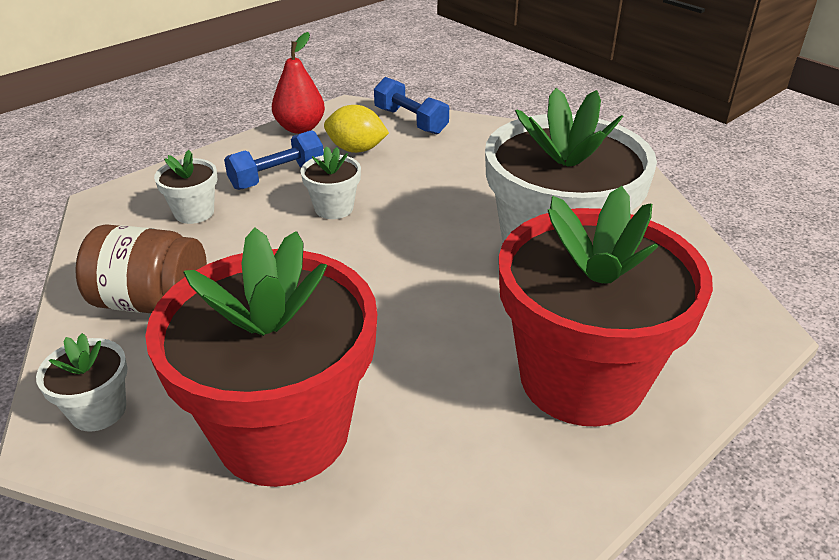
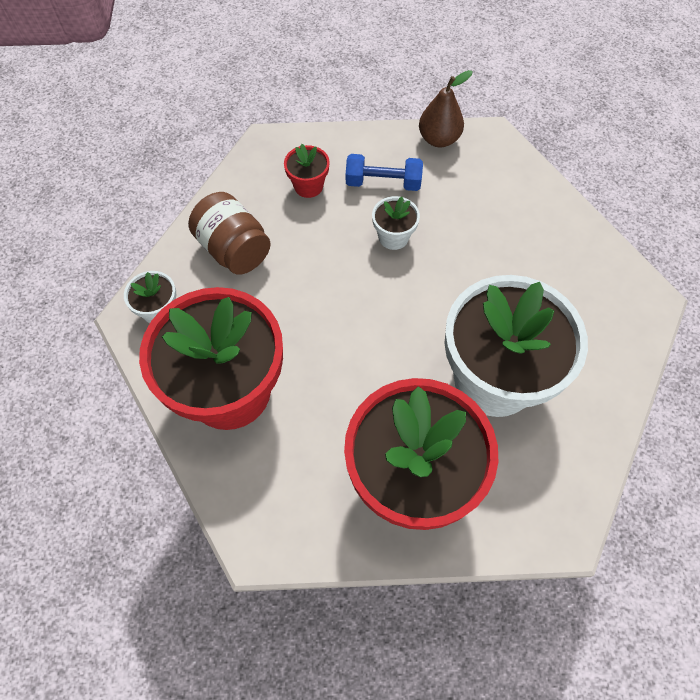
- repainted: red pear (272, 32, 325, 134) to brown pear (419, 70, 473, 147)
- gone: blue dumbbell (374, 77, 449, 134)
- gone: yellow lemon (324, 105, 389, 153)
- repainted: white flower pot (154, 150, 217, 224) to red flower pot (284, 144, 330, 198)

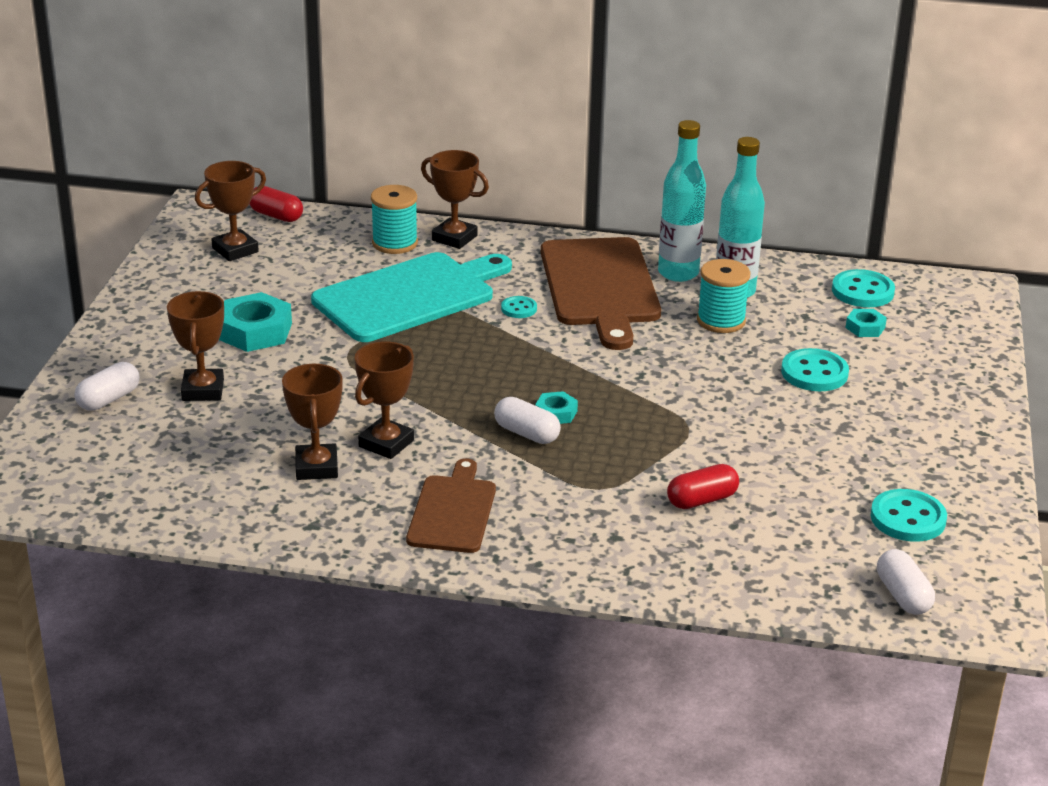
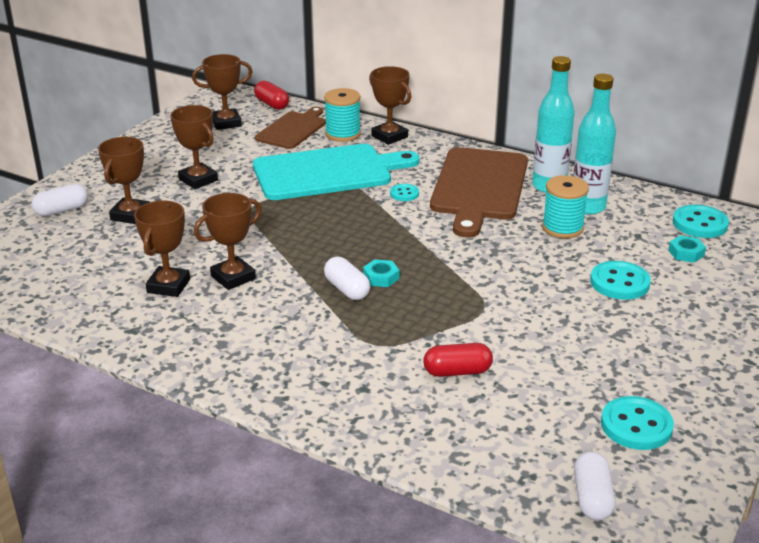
- swapped: turquoise nut (219, 292, 292, 352) to brown trophy (170, 105, 218, 189)
- shifted: brown cutting board (406, 458, 496, 553) to (255, 107, 326, 149)

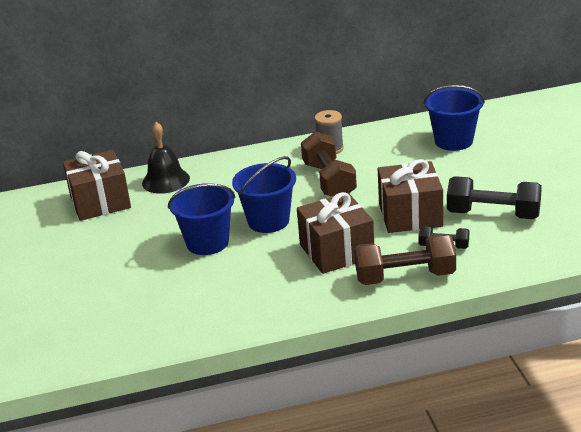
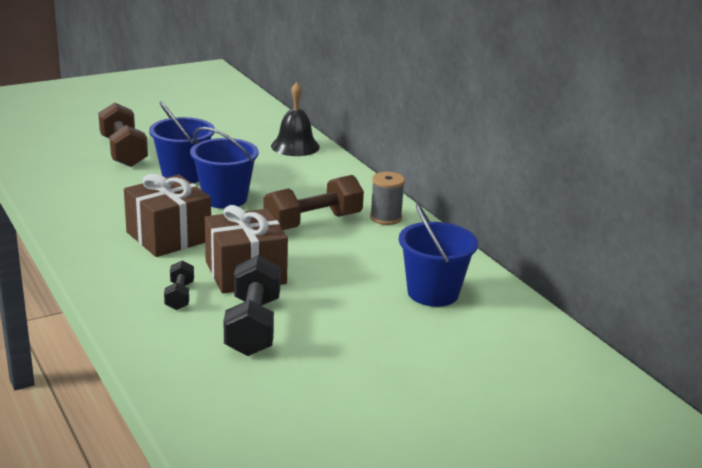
- gone: brown gift (63, 150, 131, 221)
- shifted: brown dumbbell (354, 234, 456, 285) to (98, 102, 148, 167)

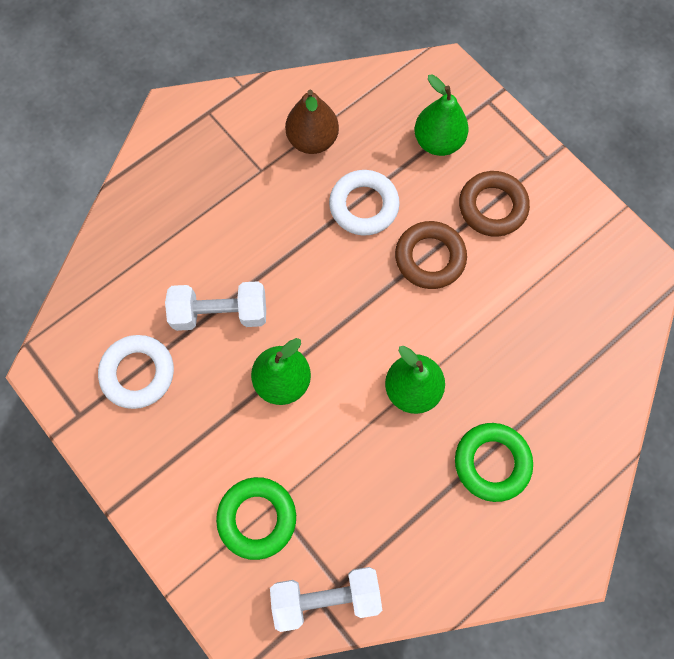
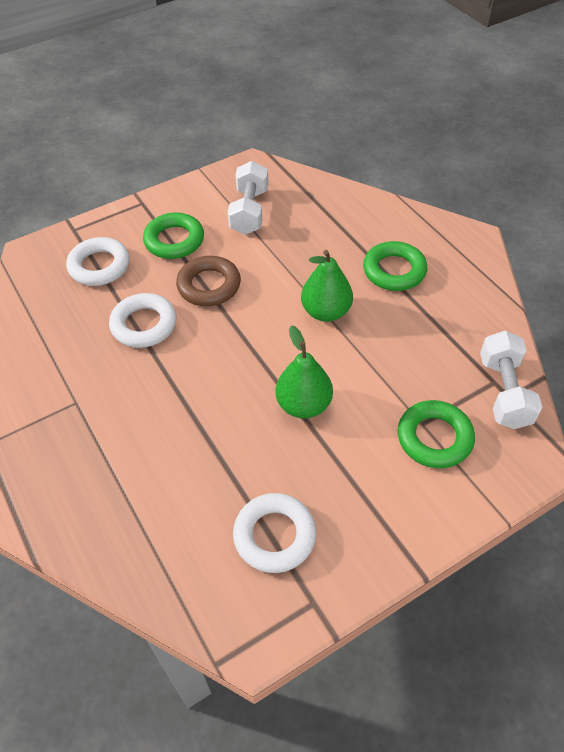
- swapped: green pear (414, 75, 469, 156) to white ring (66, 237, 130, 286)
- gone: brown pear (285, 90, 339, 154)
- repainted: brown ring (459, 171, 530, 237) to green ring (143, 213, 204, 259)
- shifted: white dumbbell (165, 281, 266, 331) to (228, 161, 269, 235)

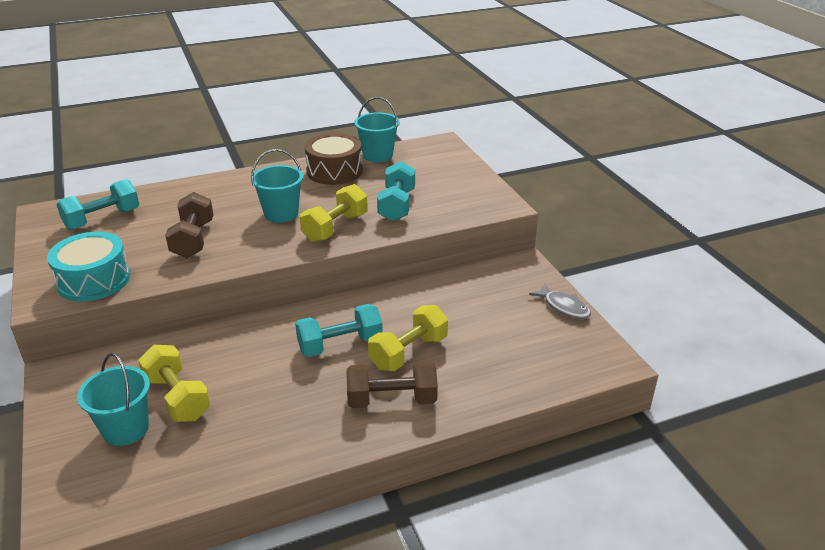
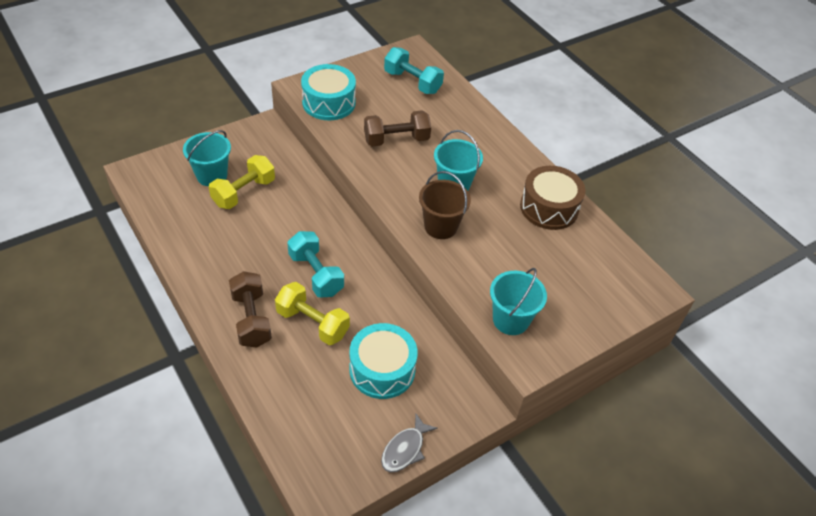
- shifted: turquoise bucket (354, 97, 400, 163) to (490, 268, 547, 335)
- gone: turquoise dumbbell (377, 161, 415, 221)
- swapped: yellow dumbbell (300, 184, 368, 242) to brown bucket (419, 171, 471, 239)
- new: turquoise drum (349, 323, 418, 399)

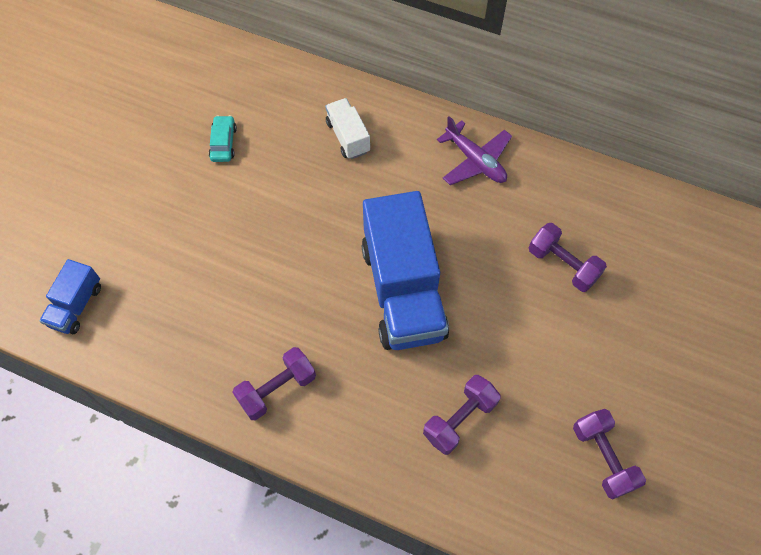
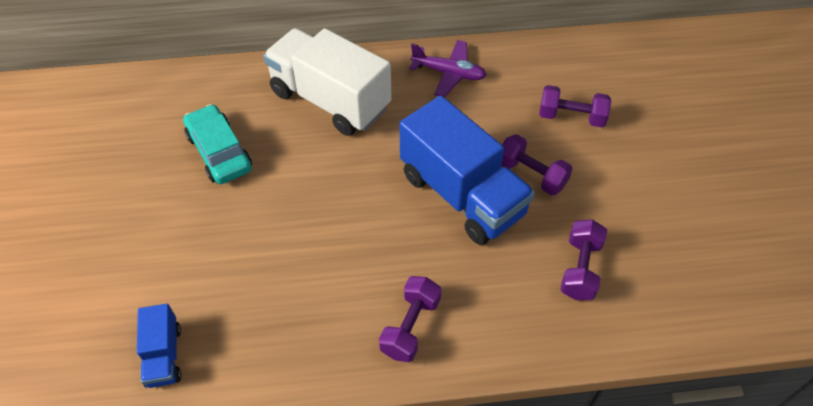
- scaled: white truck (325, 98, 370, 159) = (263, 28, 392, 136) x2.11
- scaled: turquoise car (209, 115, 237, 162) = (183, 104, 252, 184) x1.77
- shifted: purple dumbbell (573, 409, 646, 499) to (501, 134, 572, 195)

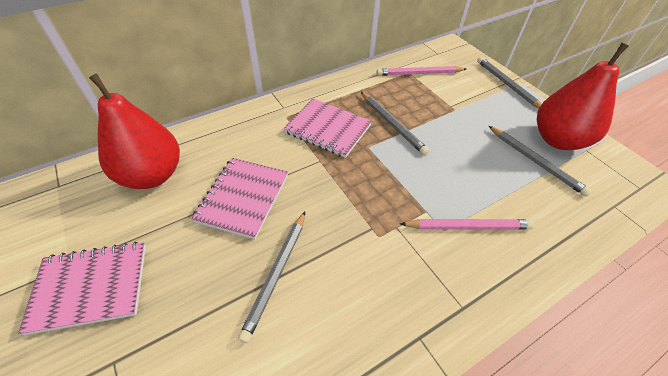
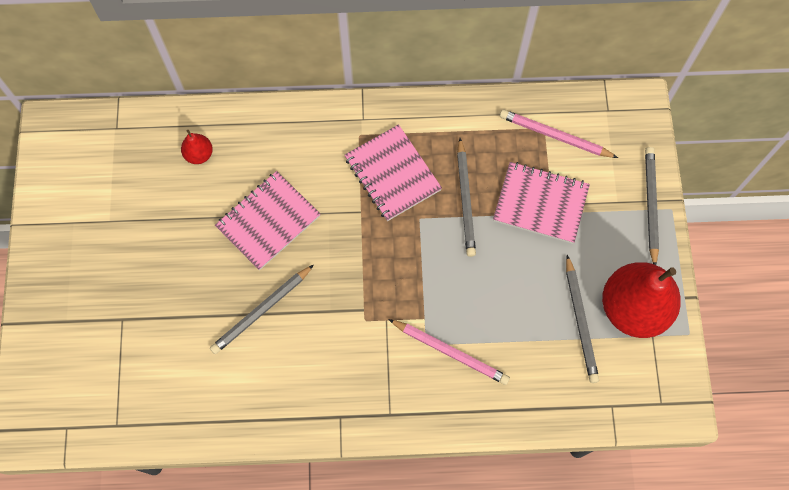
- scaled: red pear (89, 74, 180, 189) = (181, 130, 213, 164) x0.44
- shifted: pink notebook (18, 242, 146, 335) to (493, 162, 590, 244)

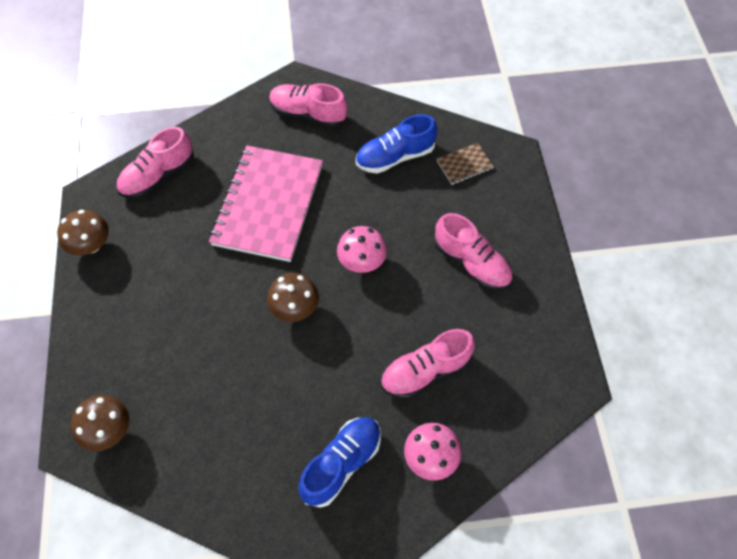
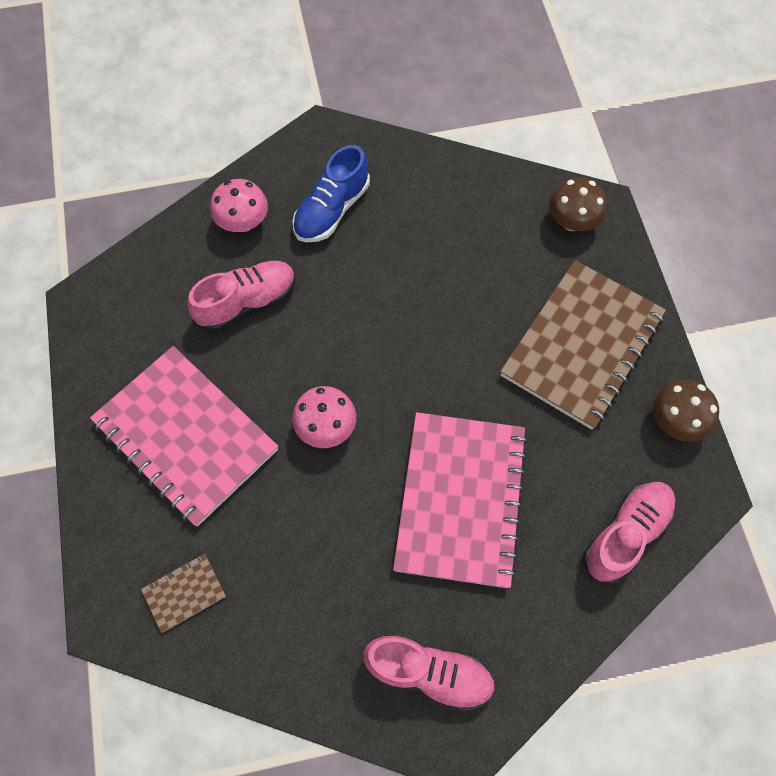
- gone: blue shoe (356, 114, 438, 173)
- swapped: pink shoe (434, 213, 513, 290) to pink notebook (90, 346, 279, 527)
- gone: brown mushroom (267, 273, 319, 322)
- new: brown notebook (500, 260, 666, 430)

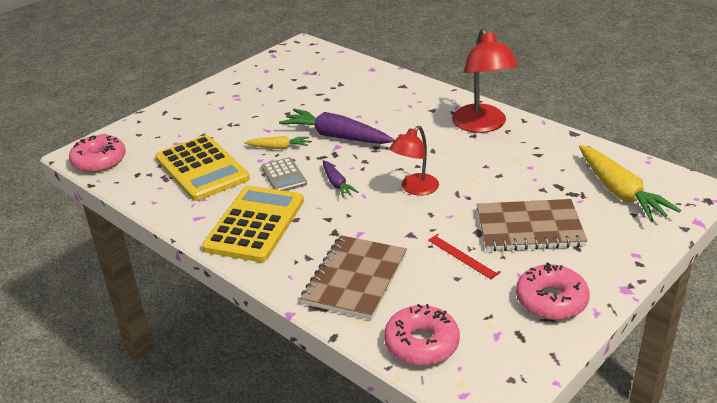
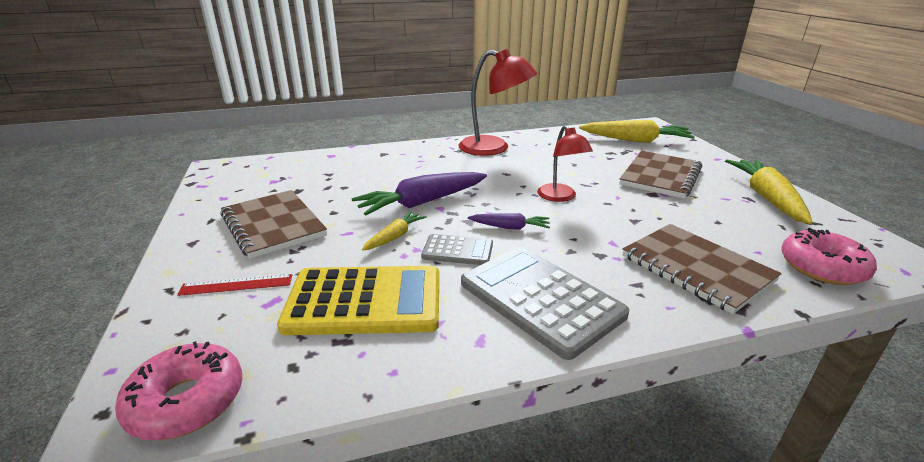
- repainted: yellow calculator (202, 186, 304, 262) to grey calculator (461, 247, 629, 360)
- shifted: red ruler (428, 234, 501, 279) to (177, 274, 292, 296)
- swapped: pink donut (516, 262, 590, 320) to yellow carrot (725, 160, 813, 224)
- new: brown notebook (220, 190, 327, 259)

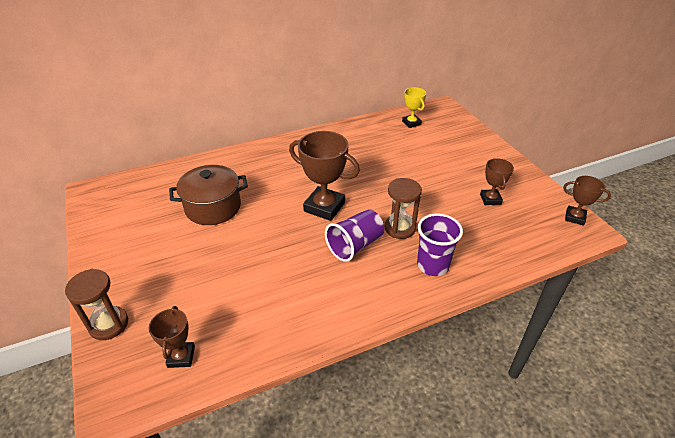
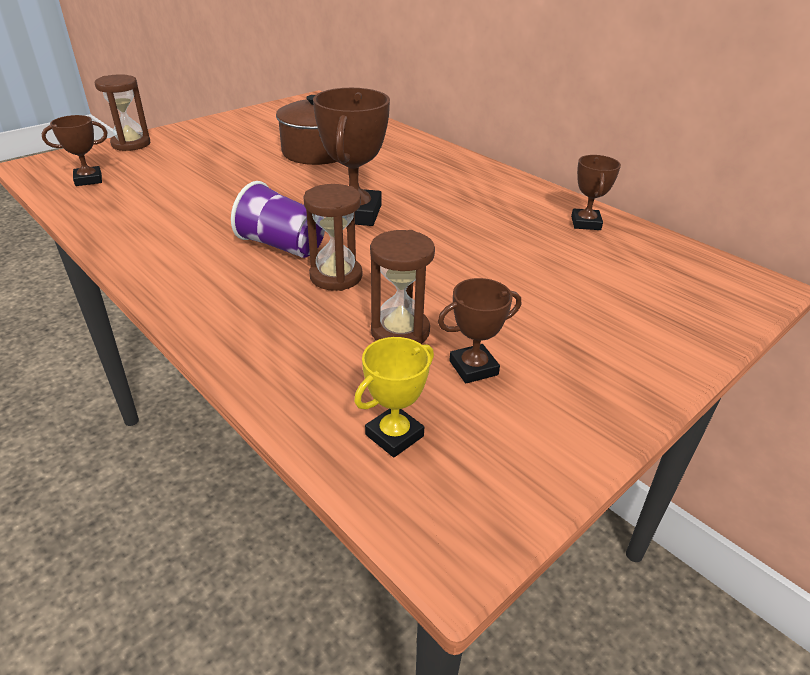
- shifted: yellow trophy (402, 87, 426, 128) to (354, 337, 434, 457)
- shifted: brown trophy (563, 176, 611, 226) to (571, 155, 621, 230)
- gone: purple cup (417, 213, 463, 276)
- new: brown hourglass (370, 230, 435, 344)

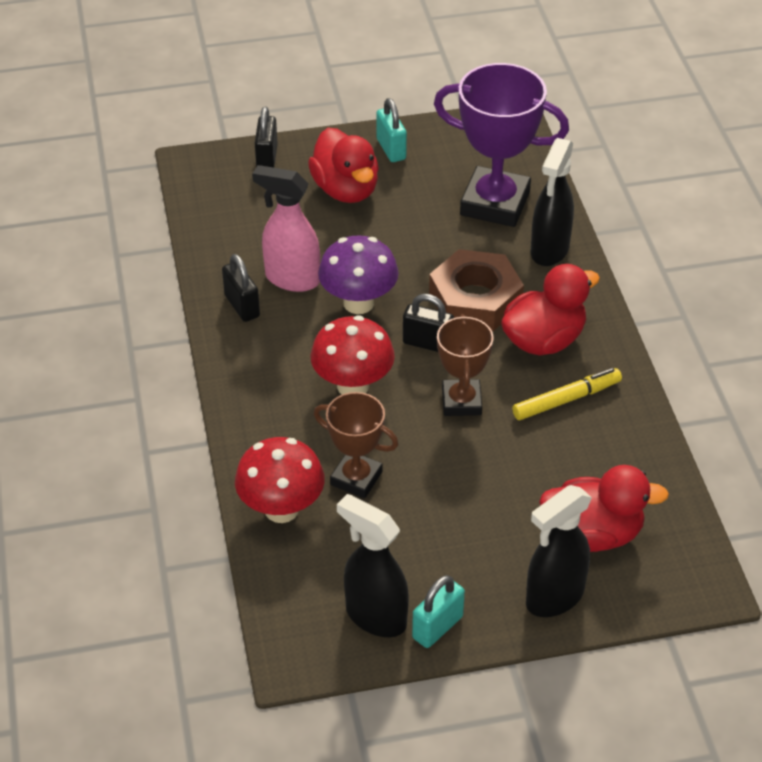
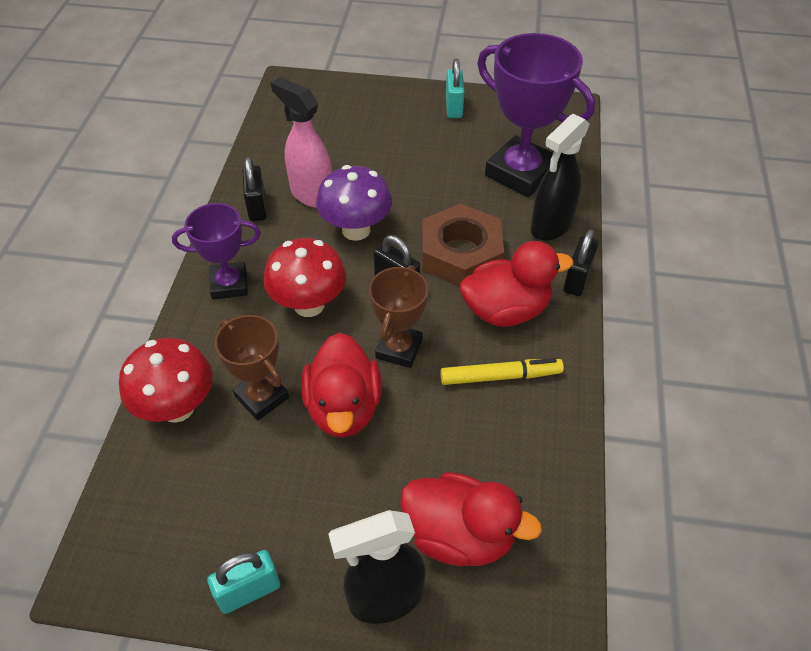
- shifted: black padlock (255, 107, 278, 168) to (563, 229, 599, 296)
- shifted: red duck (308, 128, 379, 203) to (301, 333, 382, 438)
- gone: black spray bottle (337, 494, 409, 637)
- new: purple trophy (172, 203, 261, 300)

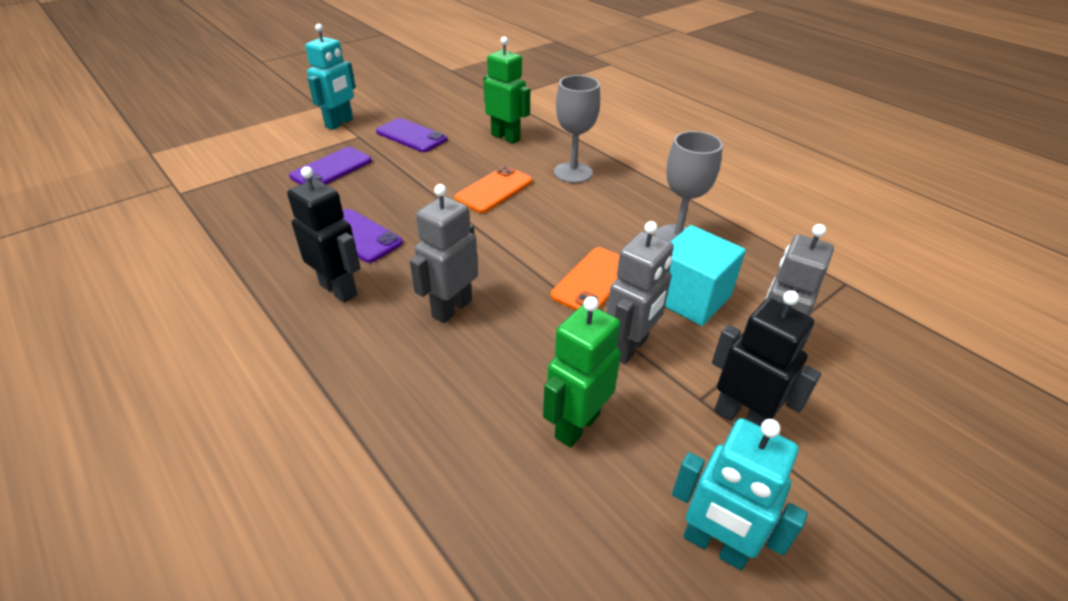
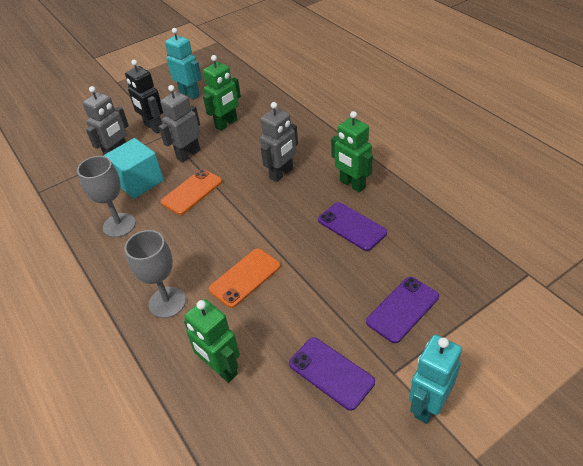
- repainted: black robot (287, 166, 361, 303) to green robot (331, 111, 373, 192)

